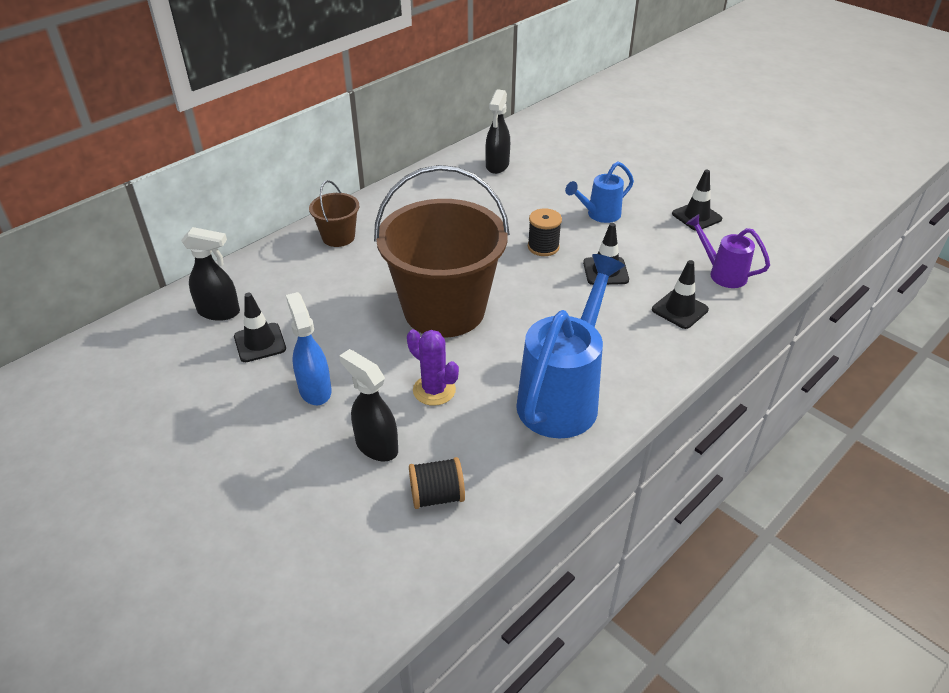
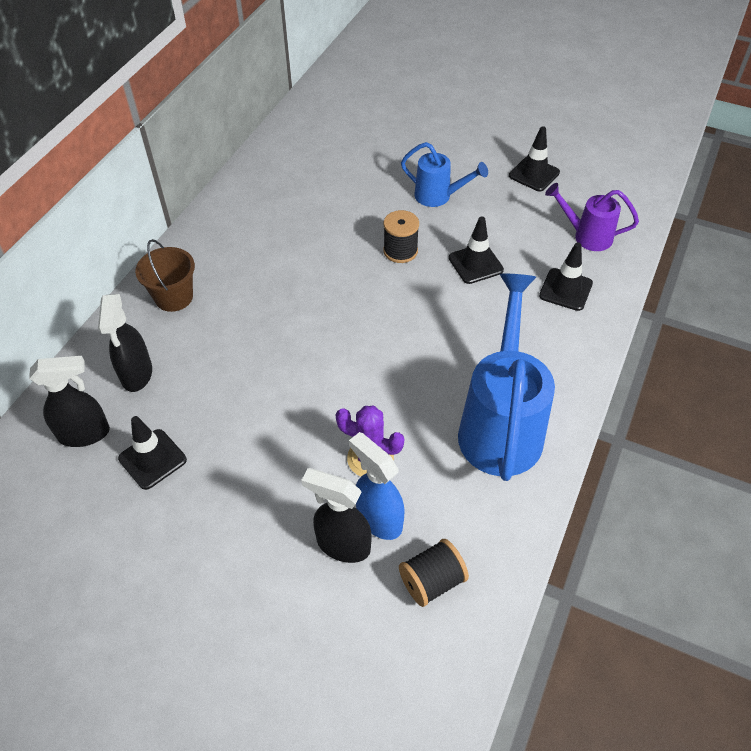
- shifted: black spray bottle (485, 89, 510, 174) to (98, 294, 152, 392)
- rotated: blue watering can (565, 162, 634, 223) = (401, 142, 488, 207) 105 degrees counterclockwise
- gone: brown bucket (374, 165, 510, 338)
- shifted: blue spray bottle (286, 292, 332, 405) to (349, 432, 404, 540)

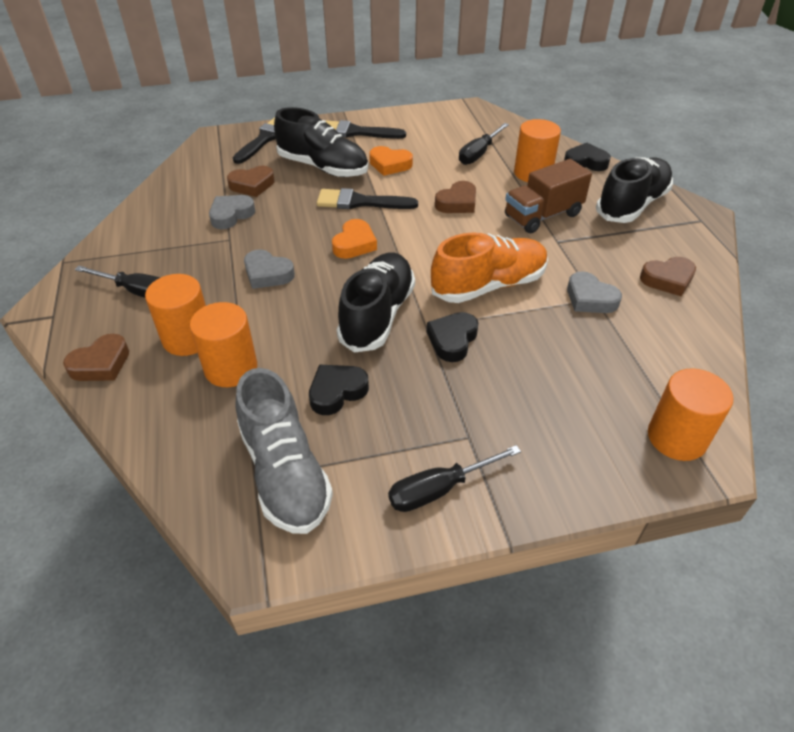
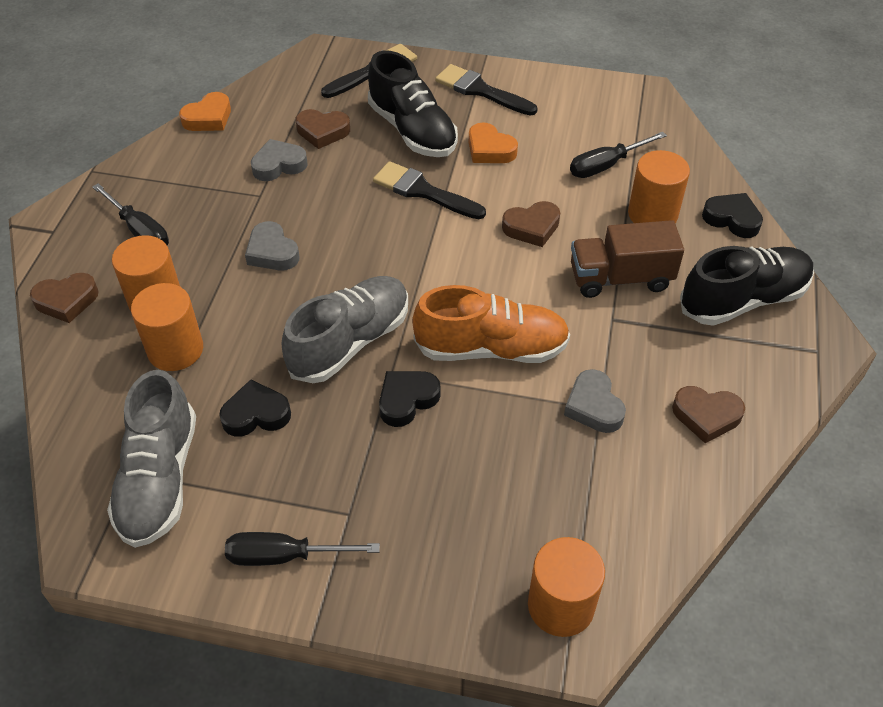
- shifted: orange heart (332, 219, 377, 259) to (179, 92, 231, 131)
- repainted: black shoe (337, 253, 415, 353) to grey shoe (282, 276, 408, 383)

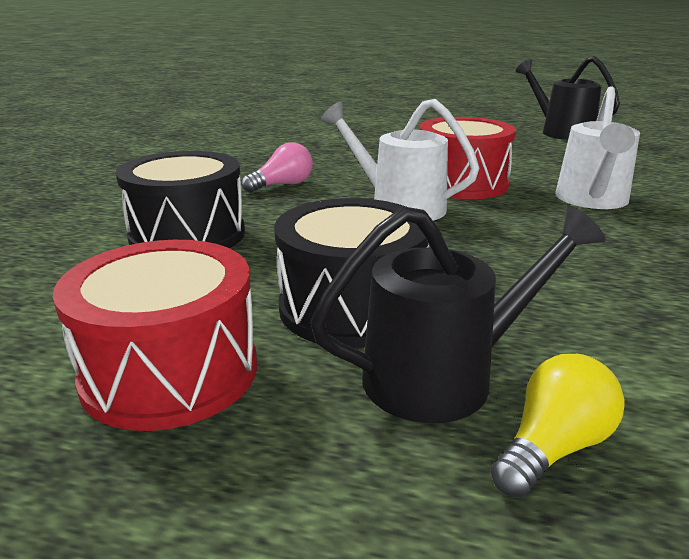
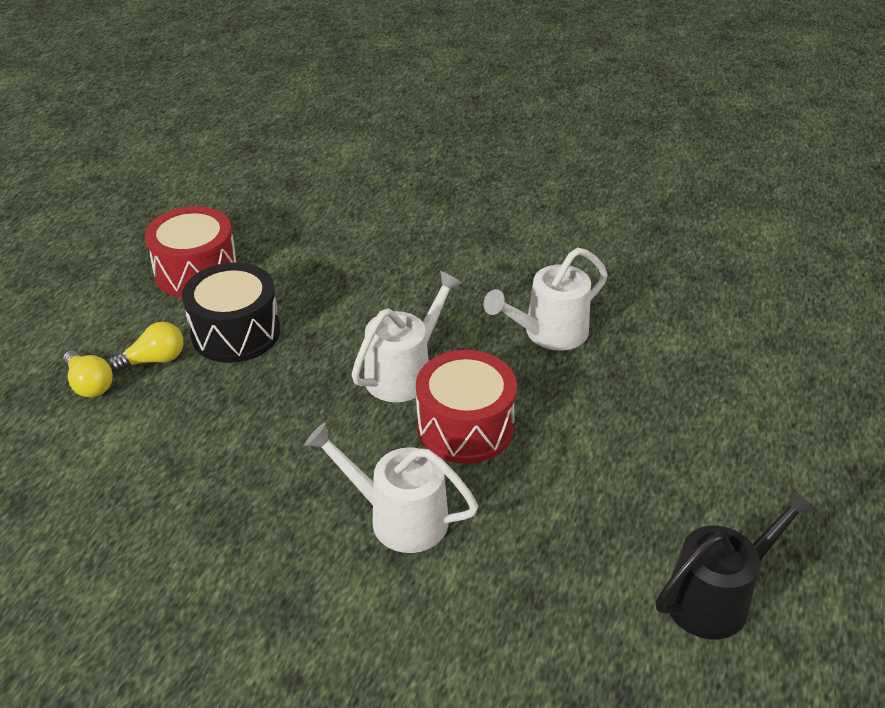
- gone: pink light bulb (242, 142, 313, 193)
- gone: black drum (116, 151, 245, 248)
- swapped: black watering can (310, 206, 606, 423) to yellow light bulb (108, 322, 184, 372)
- new: white watering can (484, 248, 608, 351)

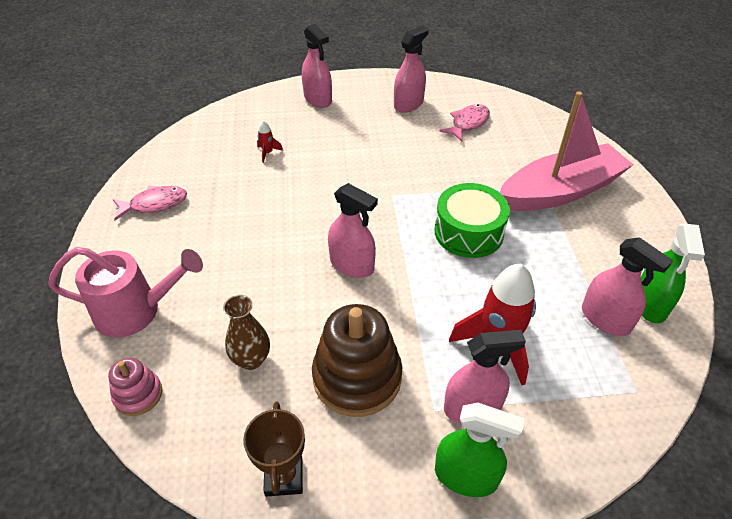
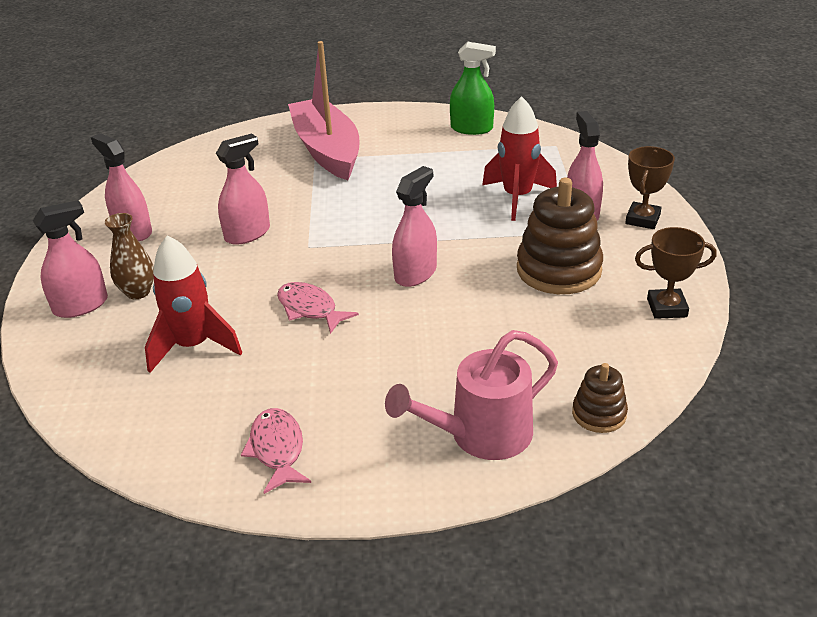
- shifted: pink fish (439, 104, 490, 141) to (277, 282, 359, 334)
- scaled: red rocket (257, 121, 283, 163) = (145, 235, 242, 373) x2.35
- gone: green drum (434, 183, 510, 258)
- shifted: pink spray bottle (582, 237, 673, 336) to (216, 133, 270, 245)
- rotated: pink watering can (48, 247, 203, 338) = (385, 330, 558, 460) 120 degrees counterclockwise
- shifted: brown vase (223, 295, 270, 370) to (104, 213, 154, 299)
- repainted: pink stacking toy (108, 358, 162, 416) to brown stacking toy (572, 363, 628, 433)
- swapped: green spray bottle (435, 403, 525, 497) to brown trophy (625, 146, 675, 229)

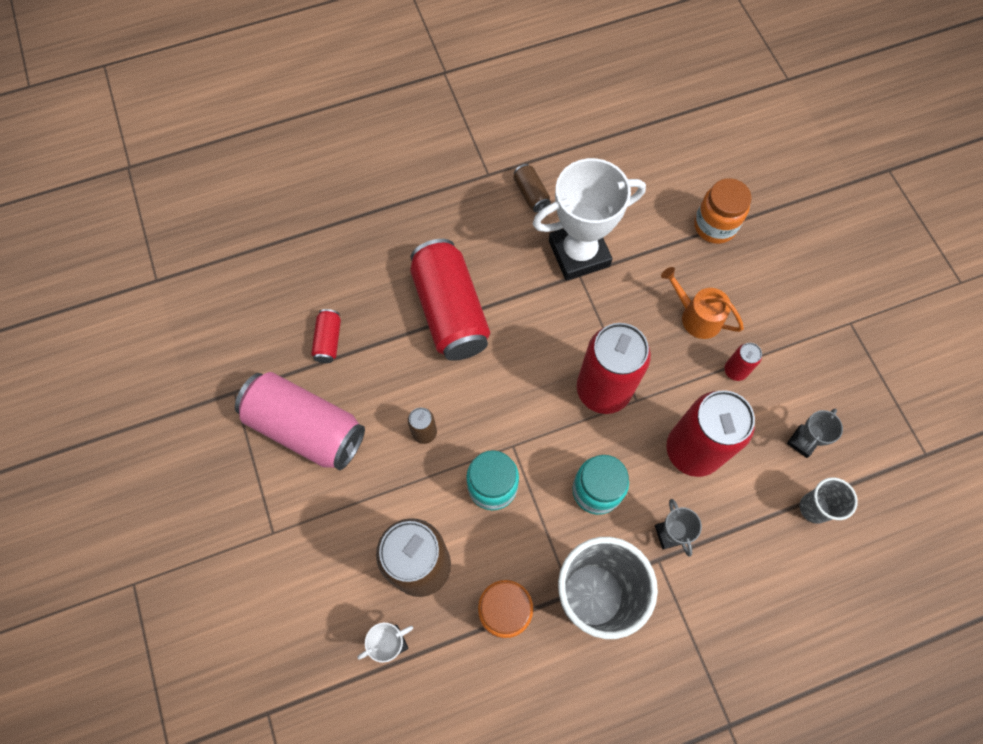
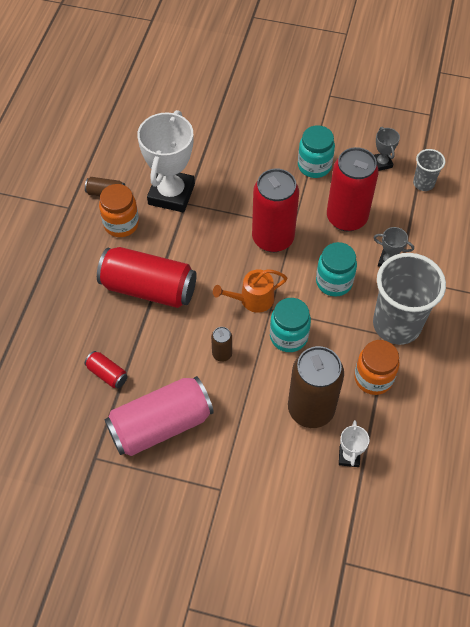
- shifted: orange jar (694, 178, 752, 244) to (99, 184, 139, 237)
- shifted: orange watering can (661, 267, 744, 339) to (213, 269, 287, 313)
- swapped: red can (724, 343, 762, 381) to turquoise jar (298, 125, 335, 178)

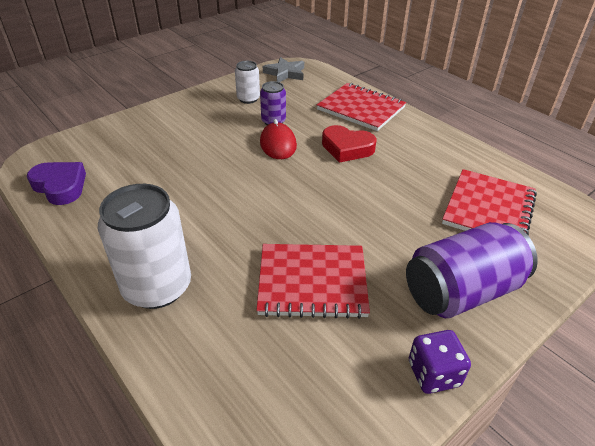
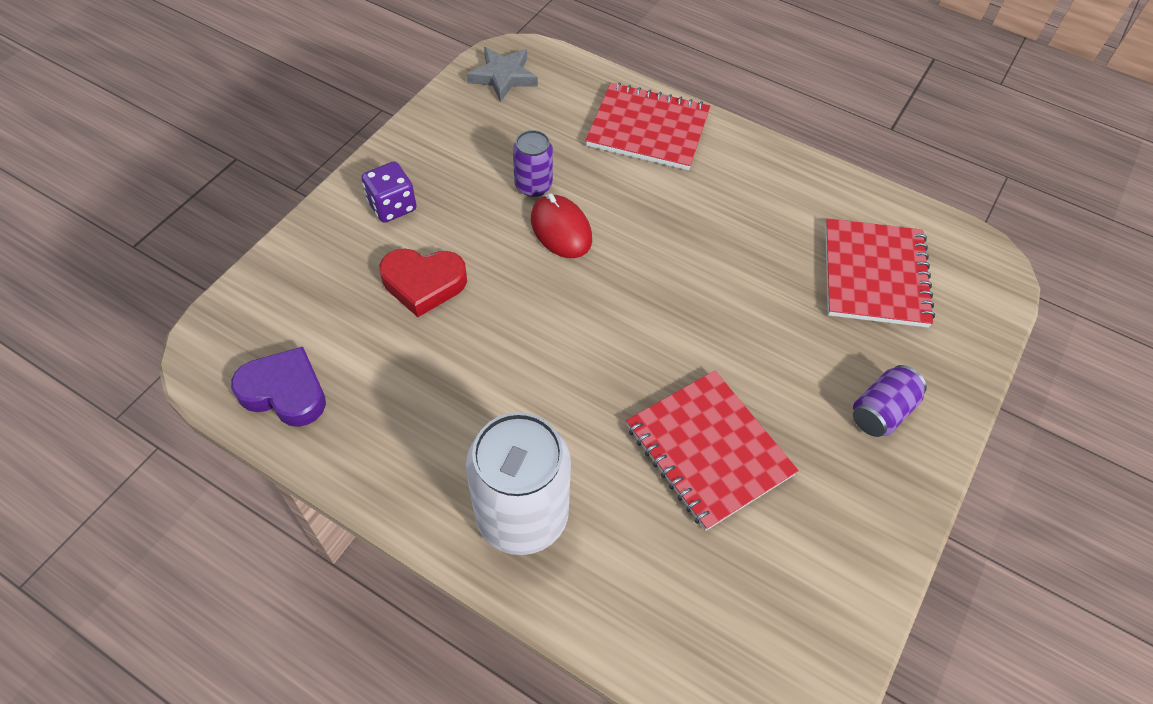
- gone: white can (235, 61, 260, 104)
- shifted: red heart (322, 125, 377, 163) to (379, 248, 467, 317)
- scaled: purple can (406, 222, 538, 318) = (853, 365, 927, 437) x0.52
- rotated: red notebook (256, 244, 370, 319) = (626, 370, 799, 531) 75 degrees clockwise
- shifted: purple dice (409, 330, 471, 394) to (361, 161, 417, 223)

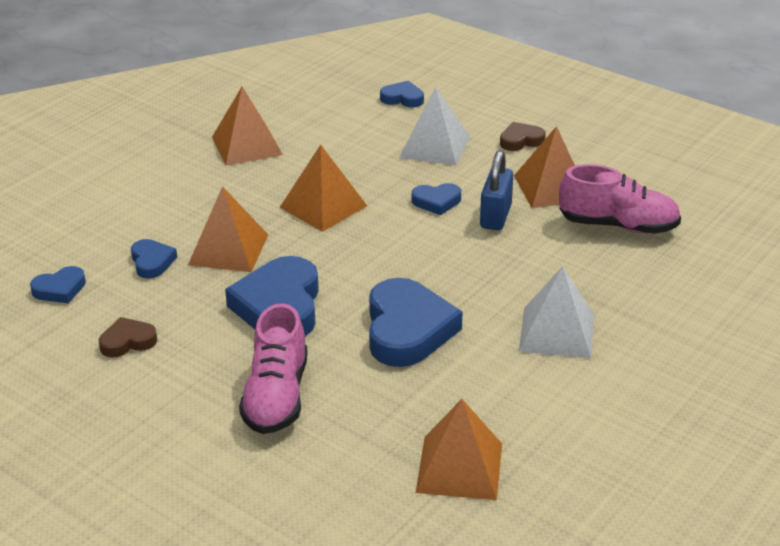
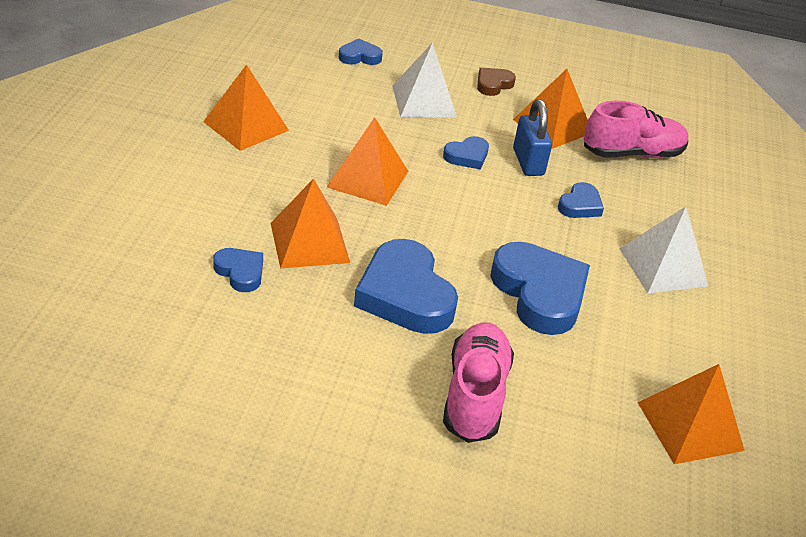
- shifted: blue heart (30, 266, 86, 303) to (558, 182, 604, 218)
- rotated: pink shoe (239, 303, 308, 434) = (443, 322, 514, 443) 150 degrees counterclockwise
- gone: brown heart (99, 317, 157, 357)

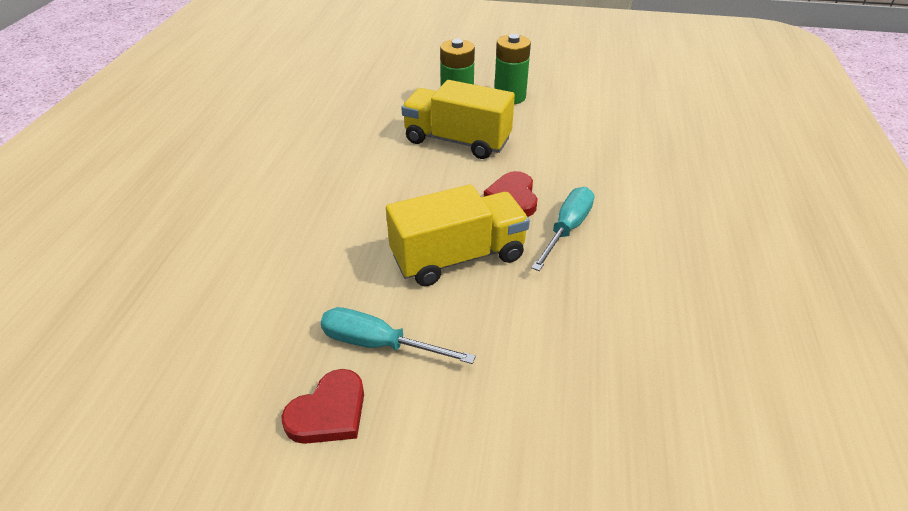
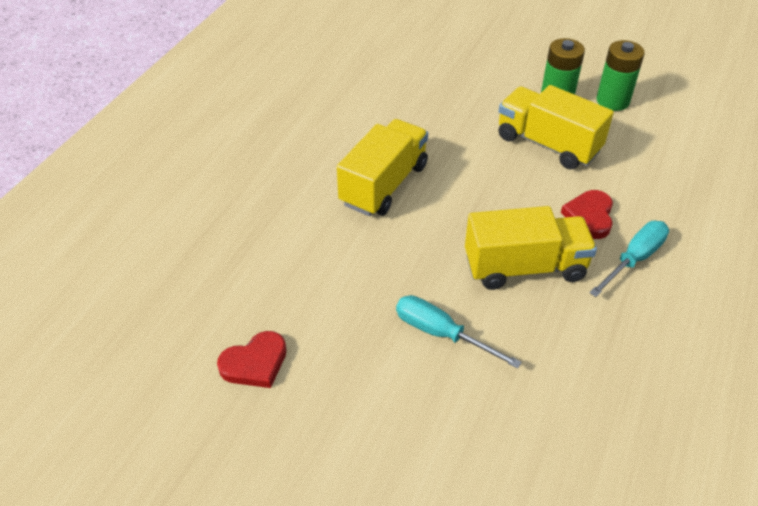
- shifted: red heart (282, 369, 364, 444) to (217, 331, 287, 388)
- new: yellow truck (337, 119, 428, 216)

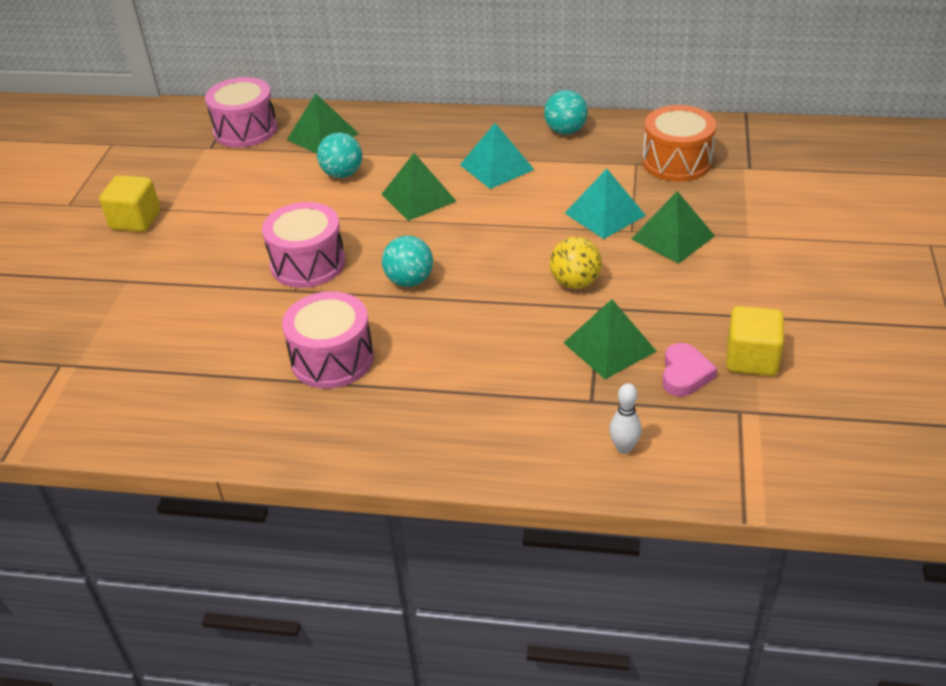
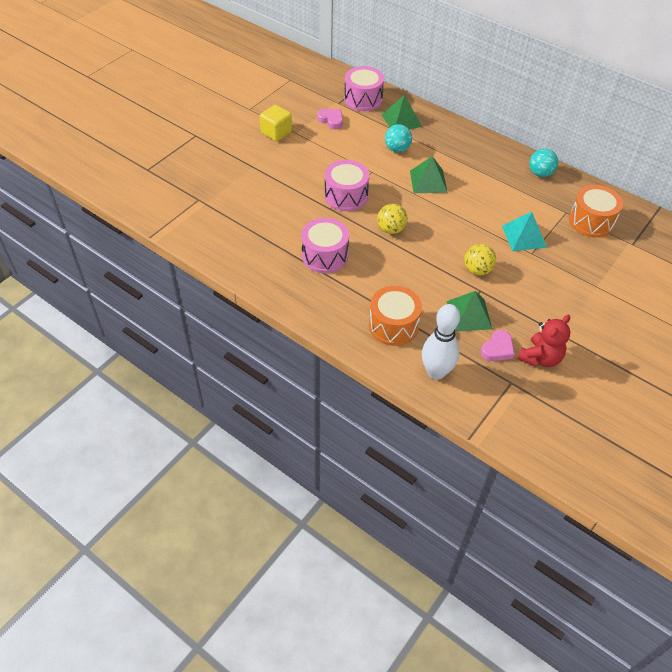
- gone: turquoise pyramid (460, 123, 534, 189)
- gone: green pyramid (631, 191, 715, 264)
- repainted: turquoise ball (382, 235, 433, 287) to yellow ball (377, 204, 407, 234)
- swapped: yellow cube (726, 306, 784, 376) to red teddy bear (517, 315, 570, 367)
- scaled: white bowling pin (609, 383, 642, 454) = (422, 304, 460, 380) x2.03
- new: pink heart (317, 109, 343, 129)
- new: orange drum (369, 286, 422, 346)

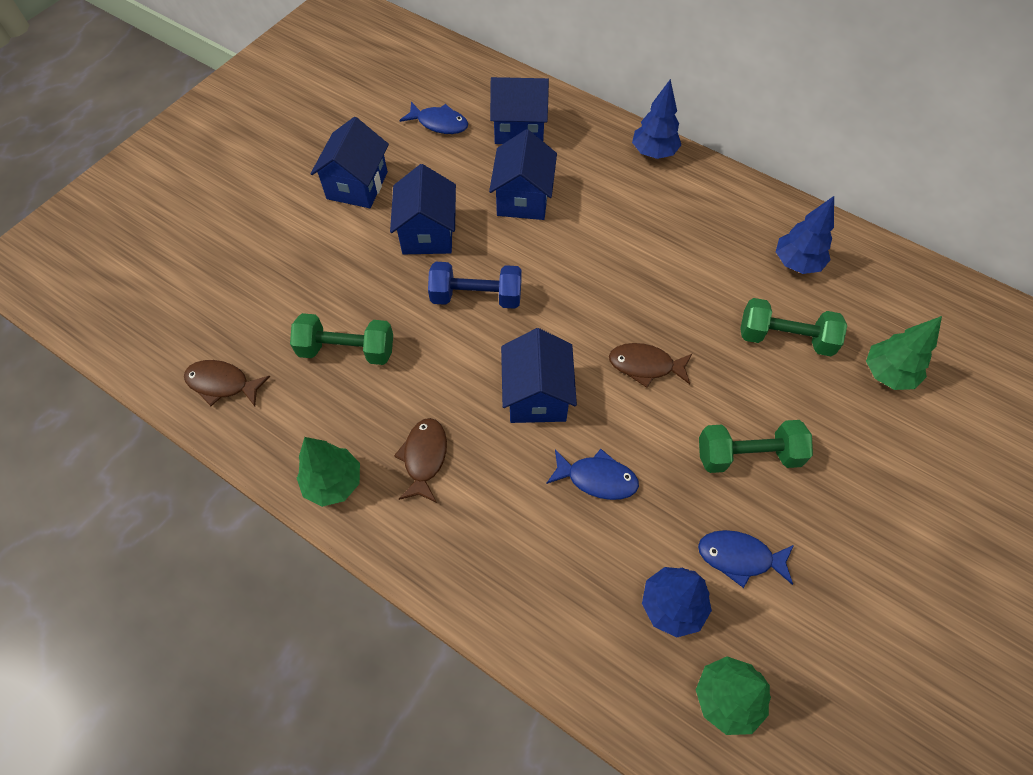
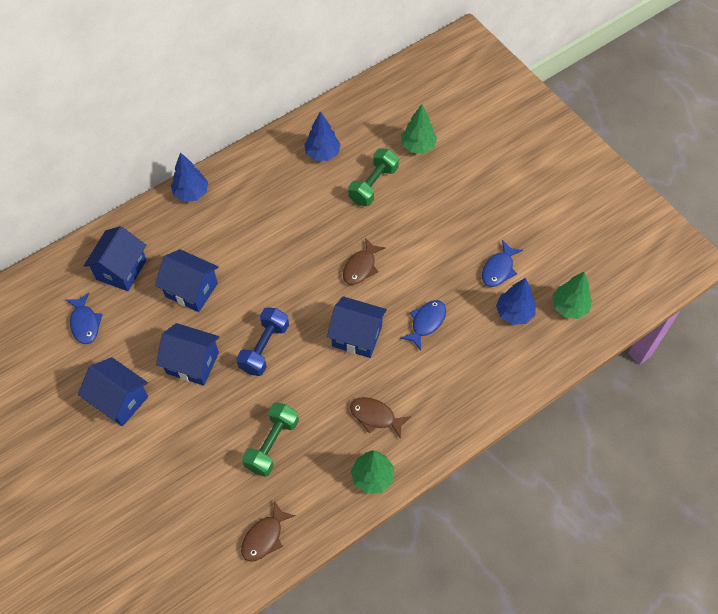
- rotated: blue fish (399, 102, 468, 134) = (65, 293, 103, 344) 120 degrees clockwise
- gone: green dumbbell (699, 420, 813, 473)

